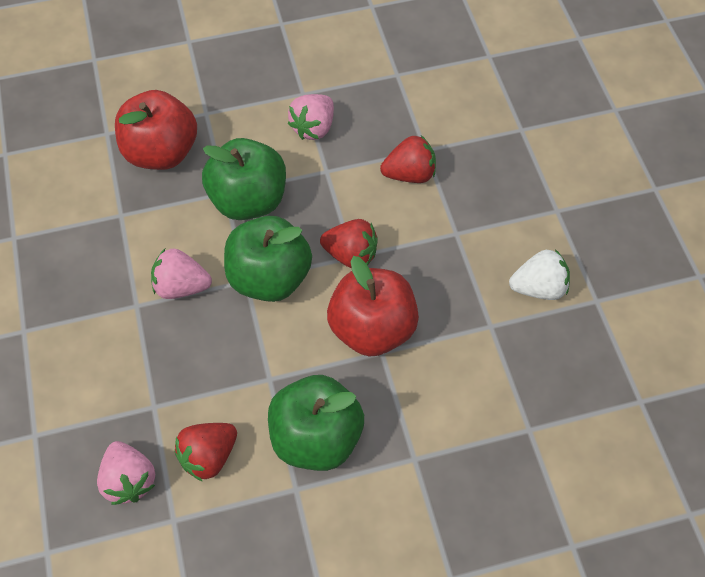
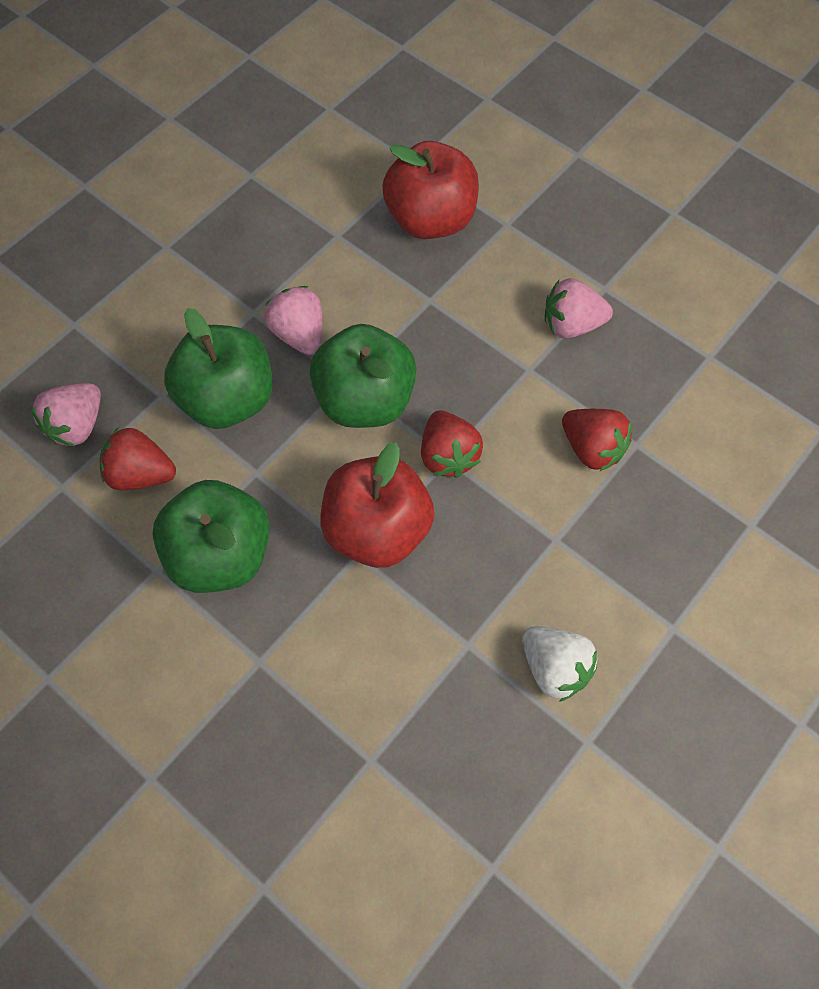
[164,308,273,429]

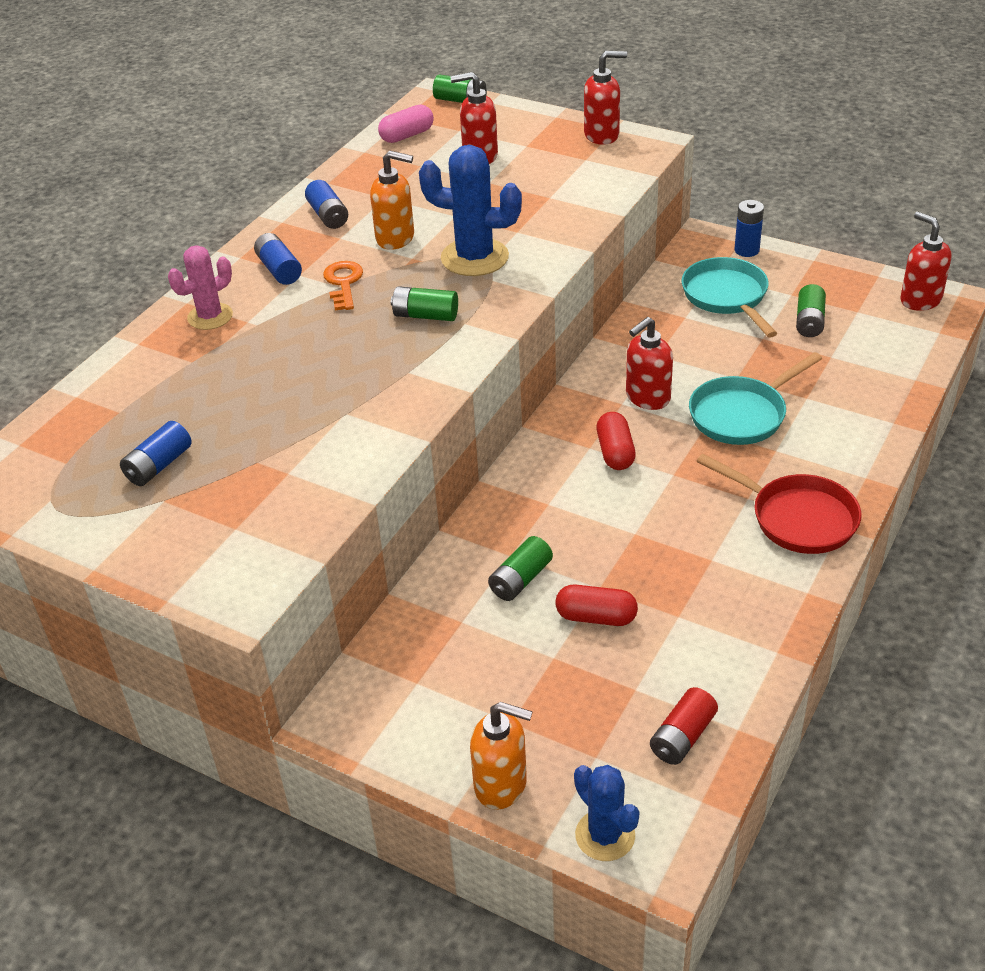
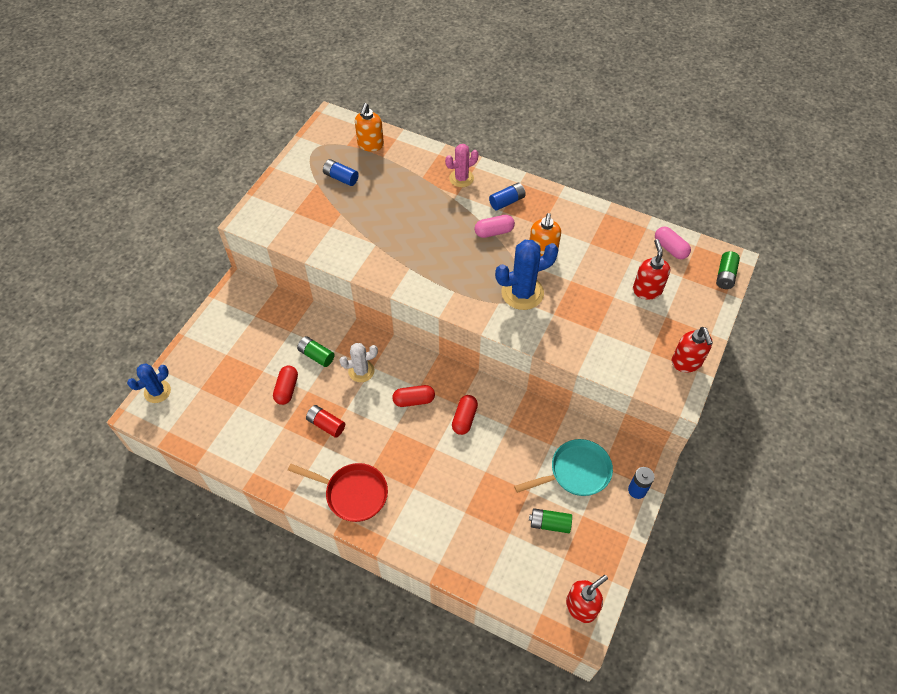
[495,240,559,310]
[305,180,348,229] (first image)
[445,144,479,187]
[474,215,515,238]
[391,286,458,321] (first image)
[452,395,478,435]
[689,352,822,445] (first image)
[288,463,388,522]
[306,405,345,438]
[355,103,384,152]
[339,343,378,382]

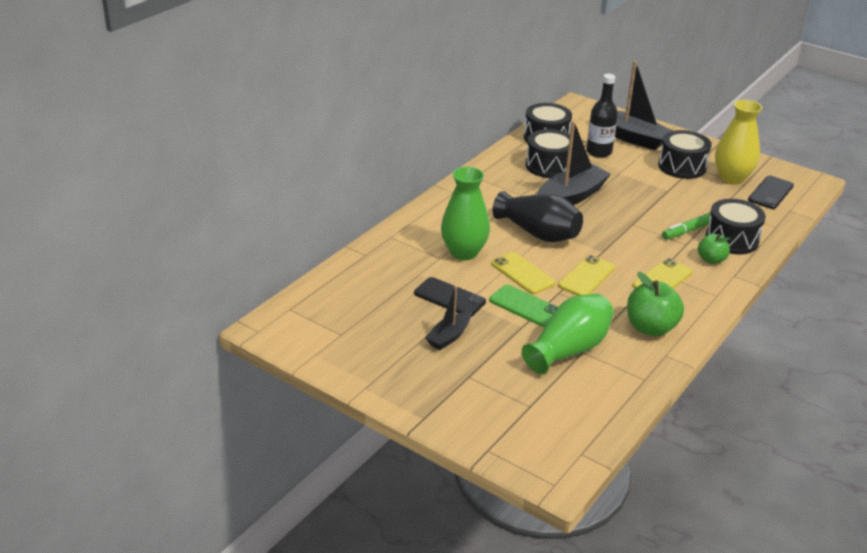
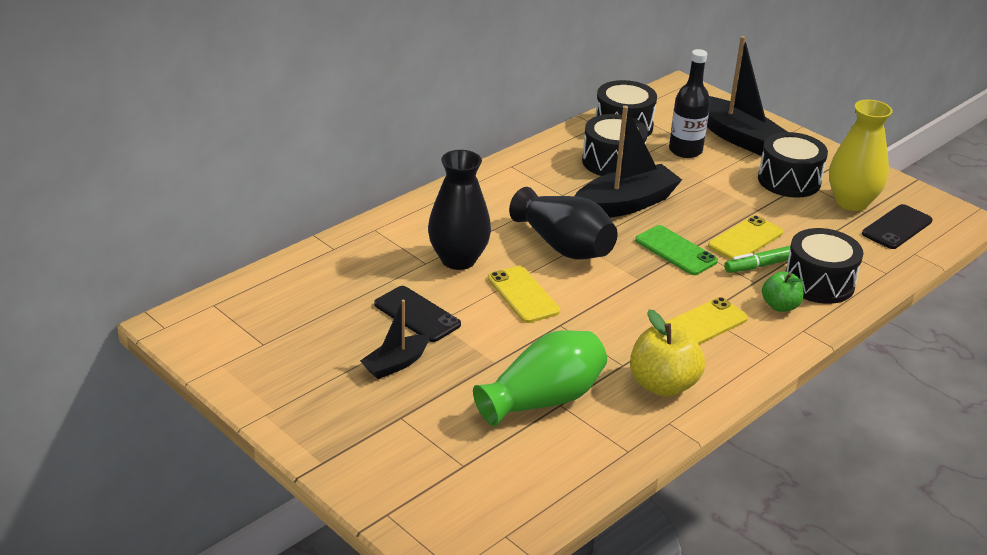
[428,150,491,270]
[708,215,783,260]
[630,309,705,397]
[635,225,718,275]

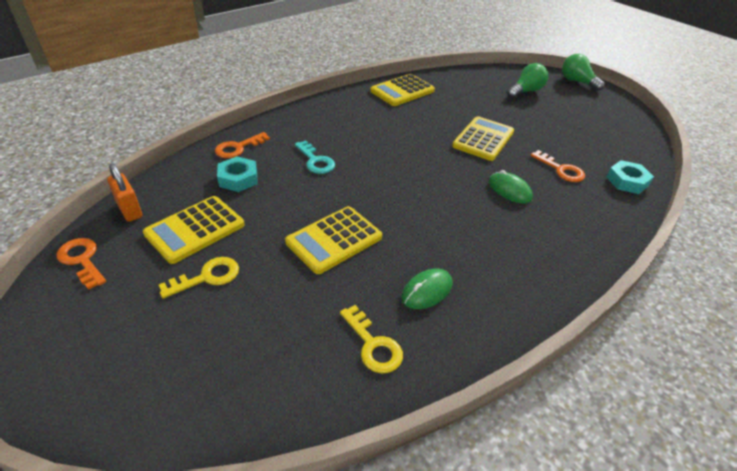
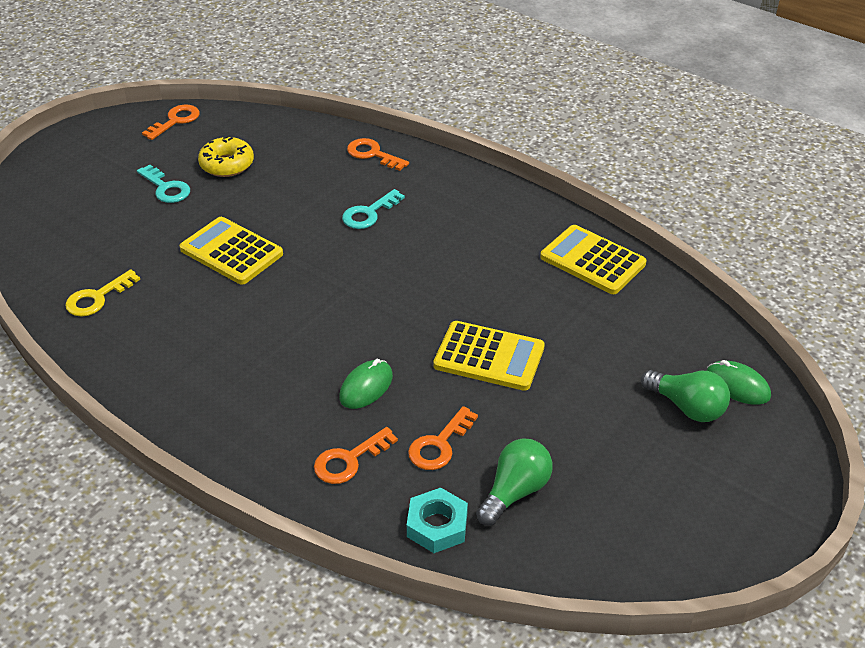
[476,439,552,526]
[217,156,258,192] (first image)
[107,163,142,222] (first image)
[198,136,254,177]
[137,165,190,203]
[706,360,771,405]
[314,427,398,484]

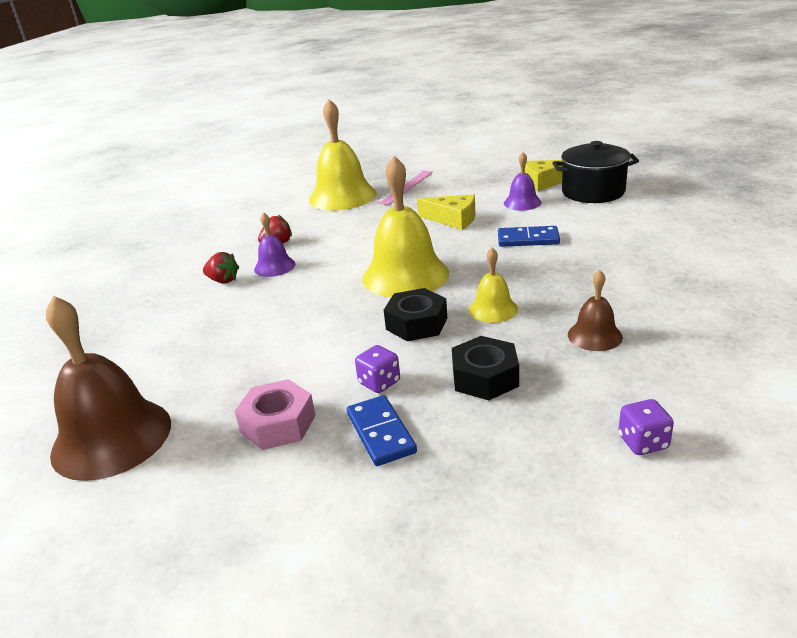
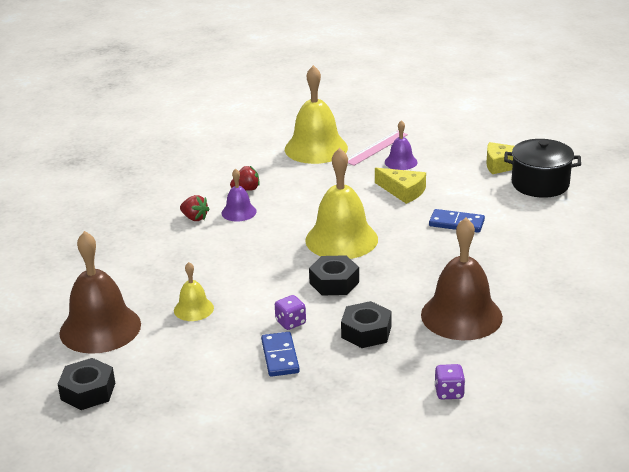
[385,120,418,170]
[174,262,214,321]
[421,218,503,340]
[234,379,316,450] (first image)
[58,358,115,410]

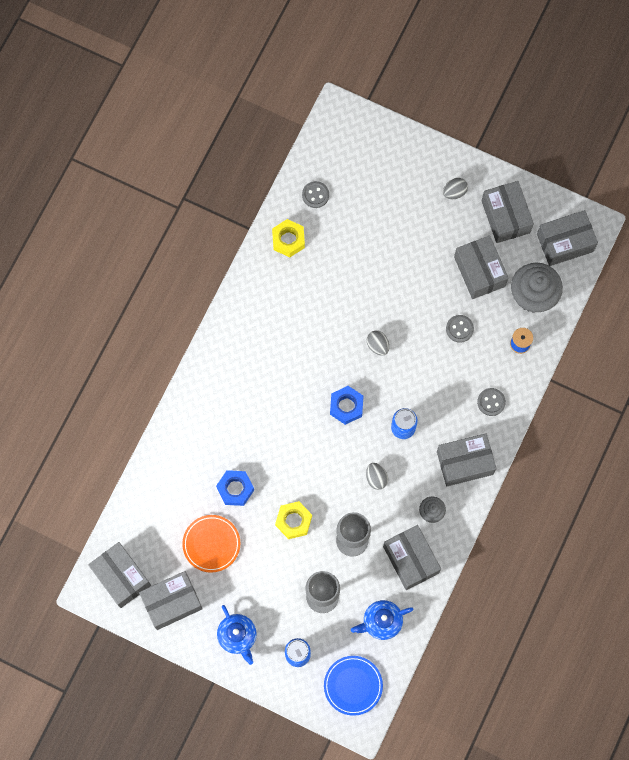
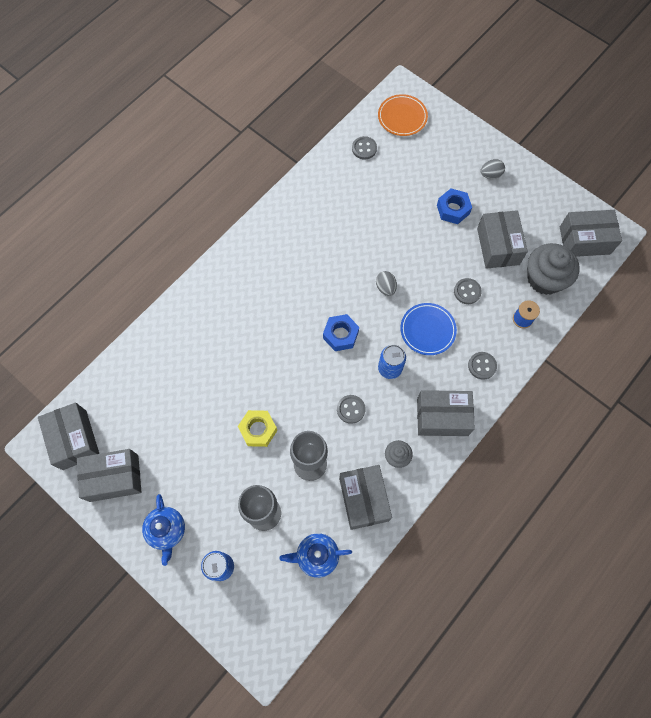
[481,181,534,243] (first image)
[272,219,305,257] (first image)
[337,395,366,424]
[437,188,472,224]
[378,94,428,136]
[400,303,457,355]

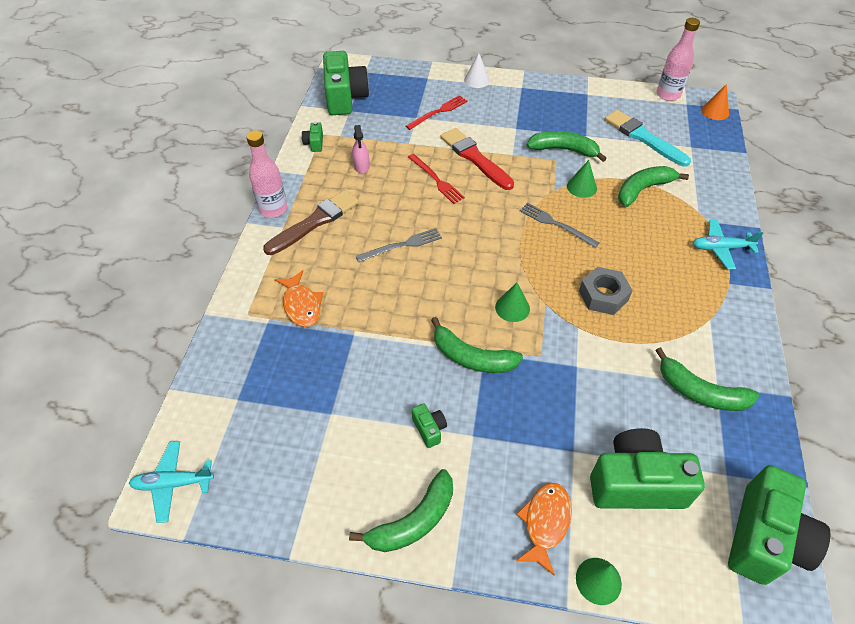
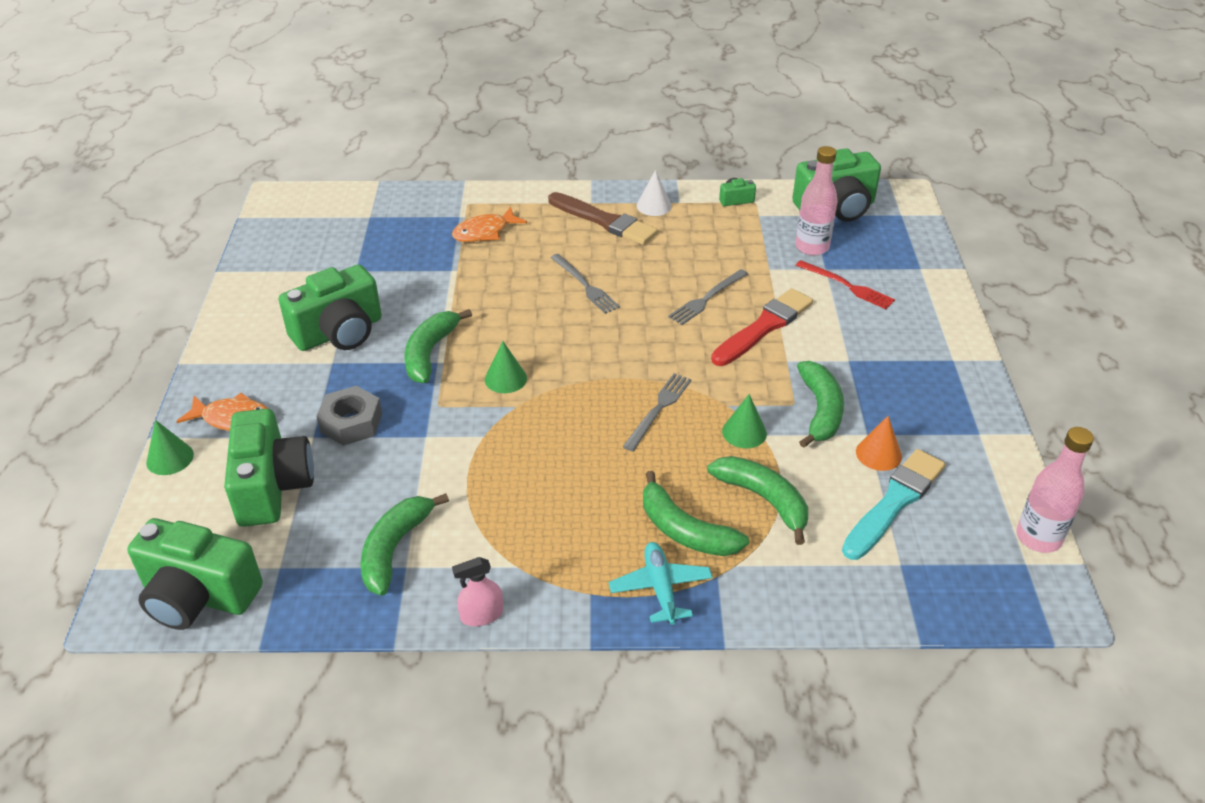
[636,170,672,216]
[856,416,902,471]
[452,557,503,626]
[795,146,838,256]
[668,269,748,325]
[316,386,382,446]
[279,265,382,351]
[129,441,214,523] (first image)
[643,471,749,556]

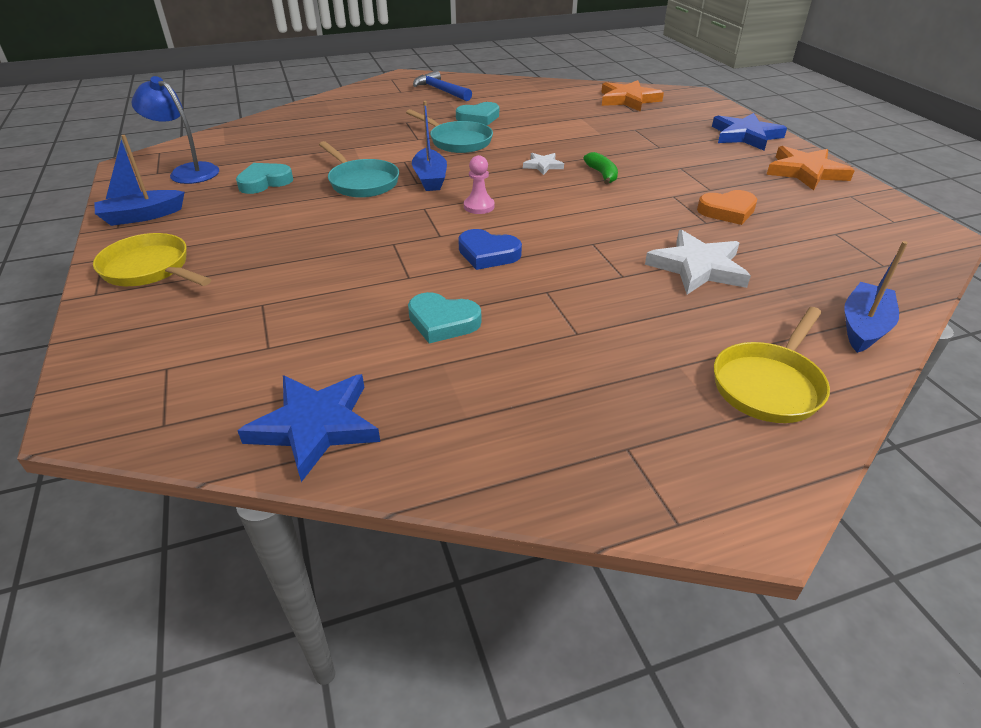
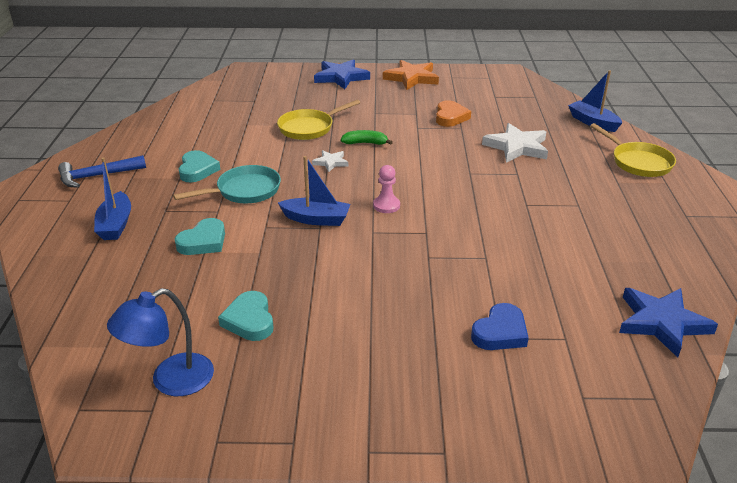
[601,80,664,112] (first image)
[94,157,131,240]
[319,141,399,198] (first image)
[471,303,529,350]
[277,100,360,140]
[175,218,225,255]

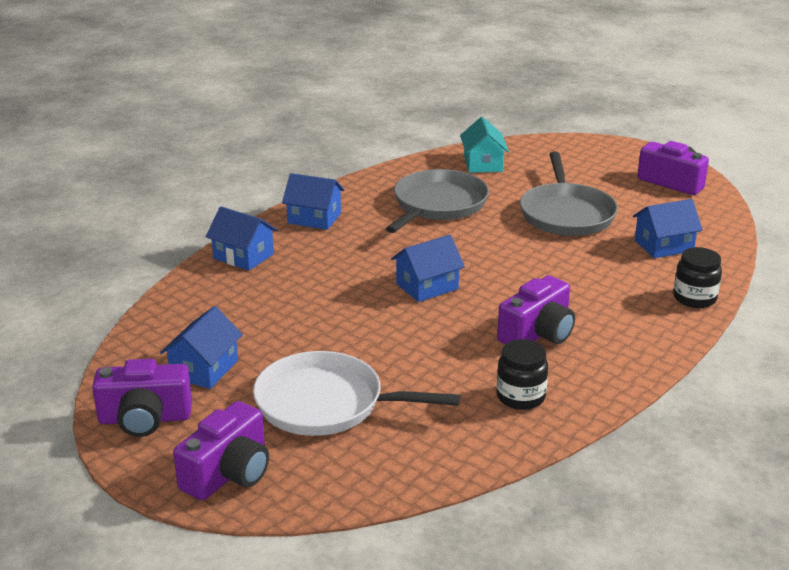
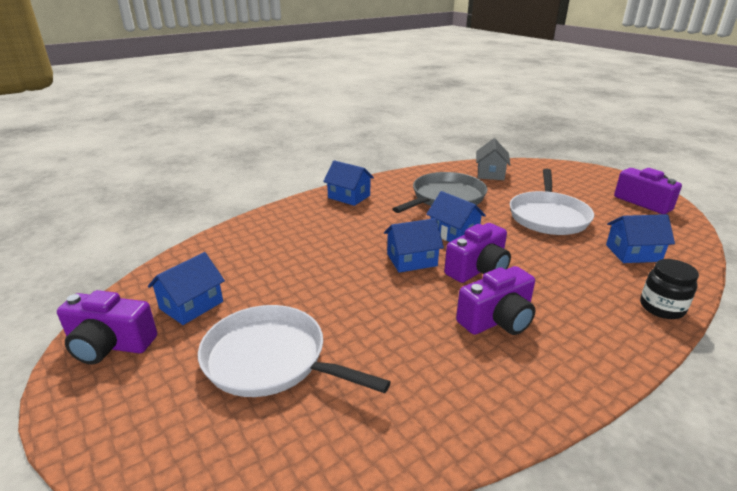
[476,138,511,180]
[510,169,594,235]
[426,191,486,242]
[496,339,548,410] (first image)
[444,223,511,283]

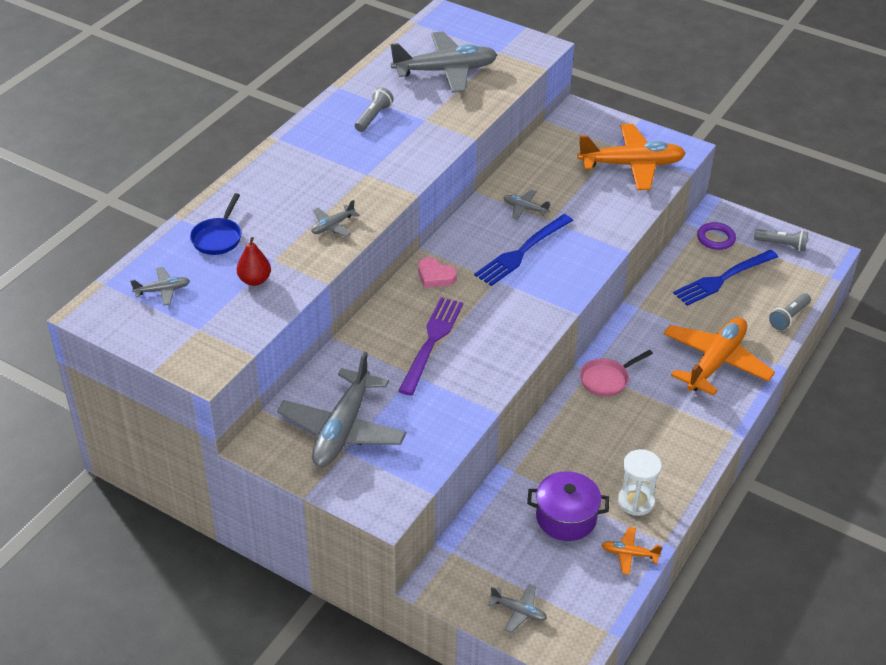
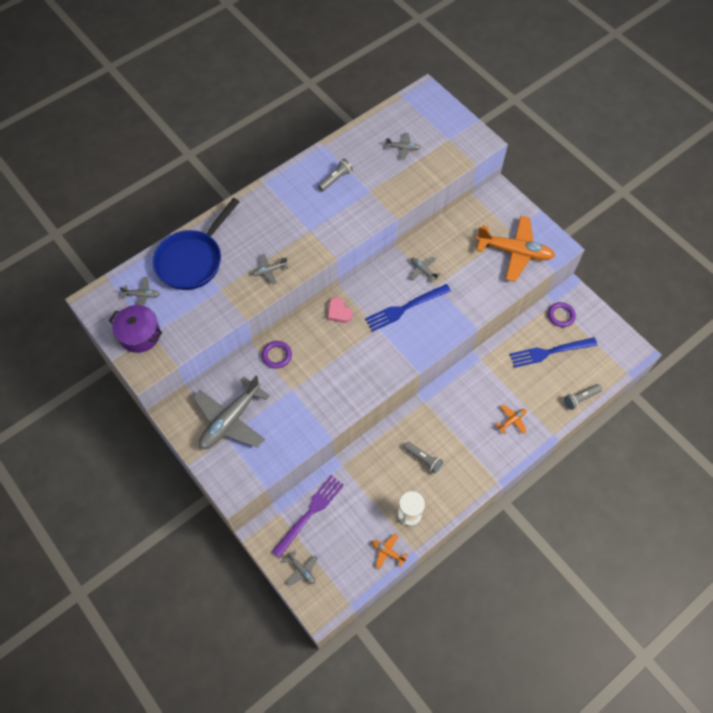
[386,133,421,160]
[153,198,239,290]
[404,442,443,474]
[237,237,271,286] (first image)
[271,475,344,558]
[495,405,527,434]
[580,350,653,397] (first image)
[109,305,162,353]
[262,341,292,369]

